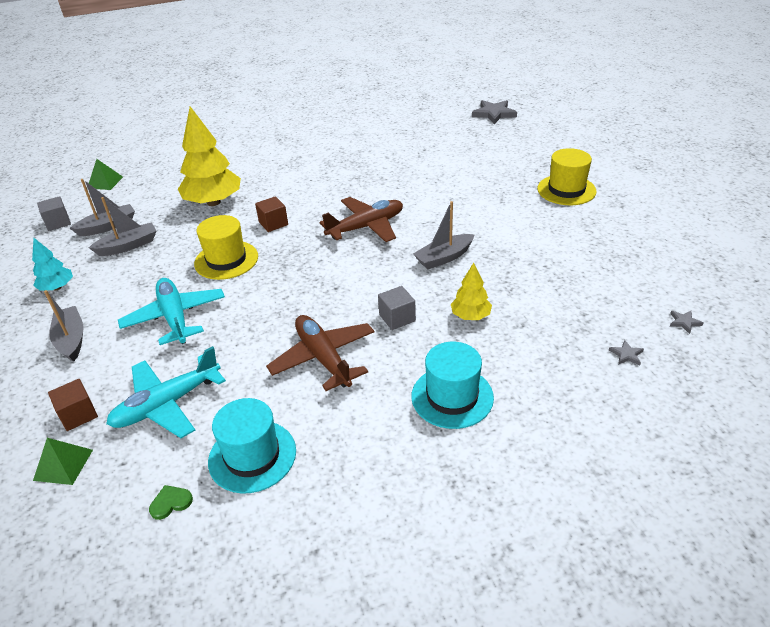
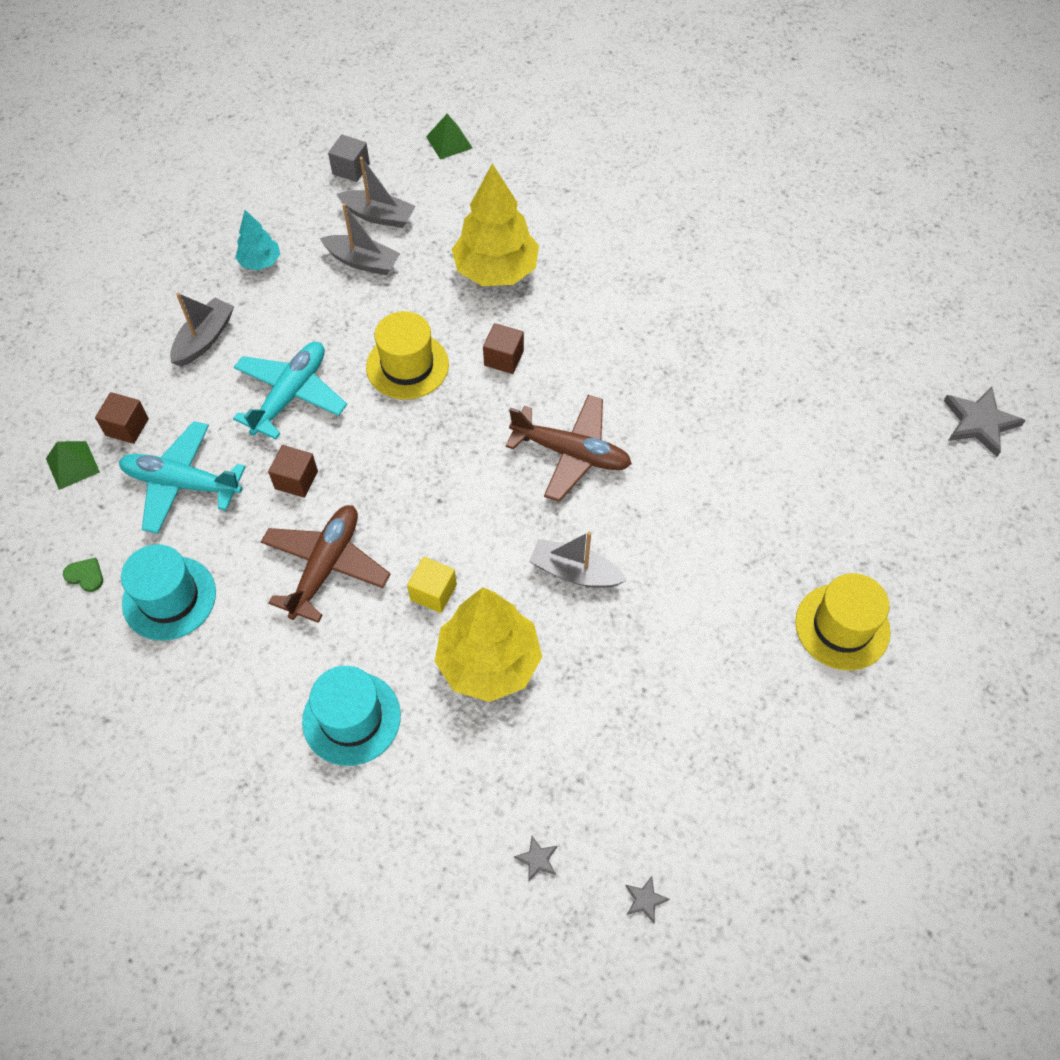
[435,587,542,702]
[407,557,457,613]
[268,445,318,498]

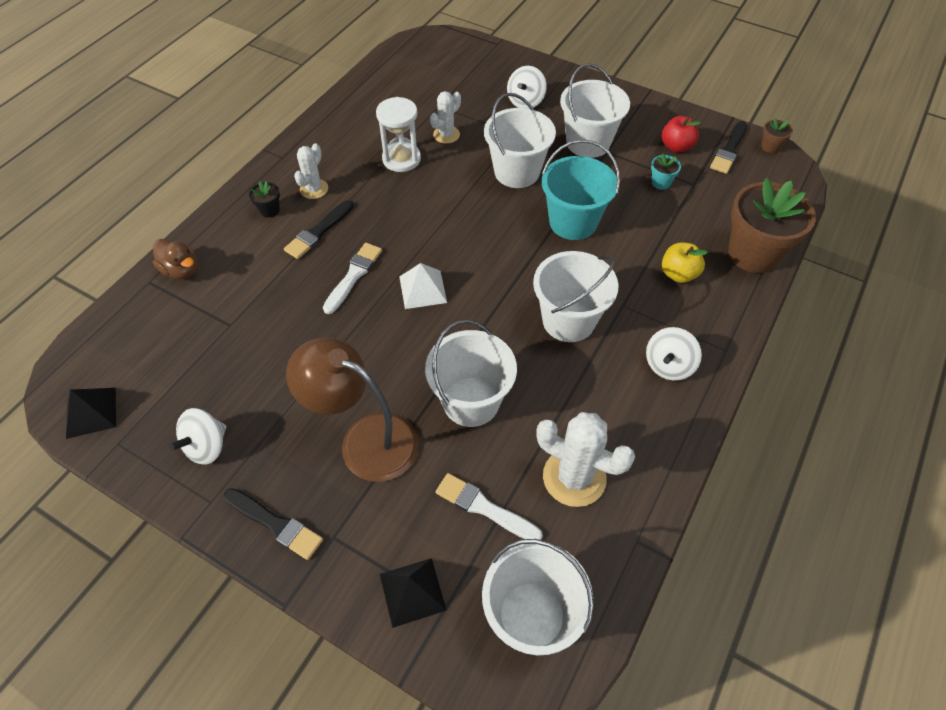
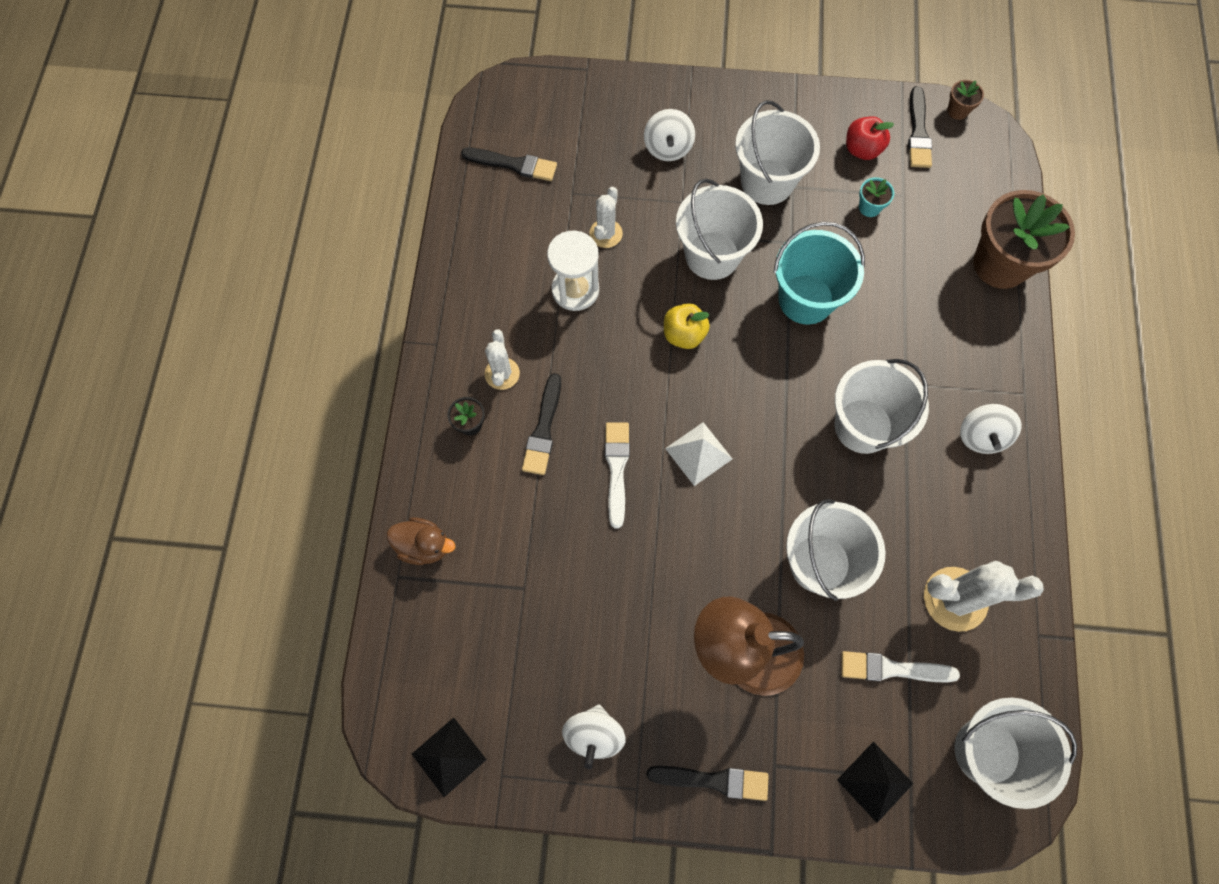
[664,303,710,349]
[461,147,557,181]

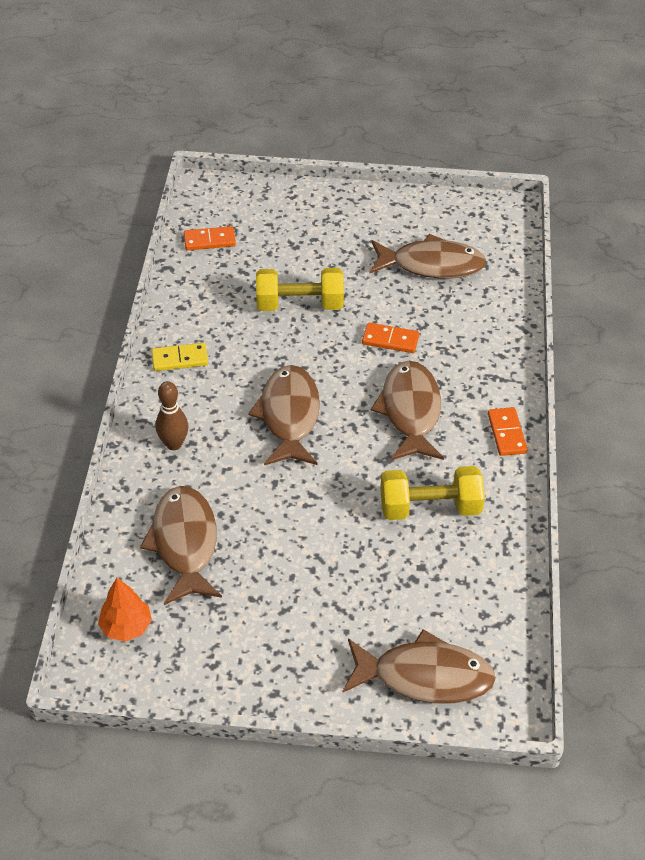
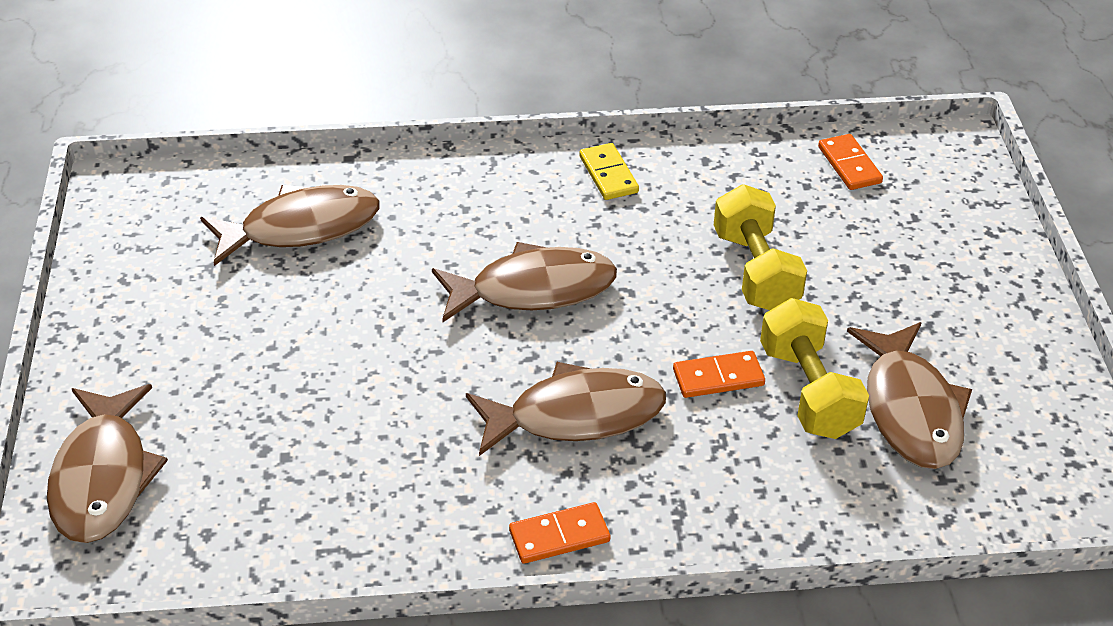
[673,351,765,398]
[156,381,189,450] (first image)
[760,298,869,439]
[98,578,152,642] (first image)

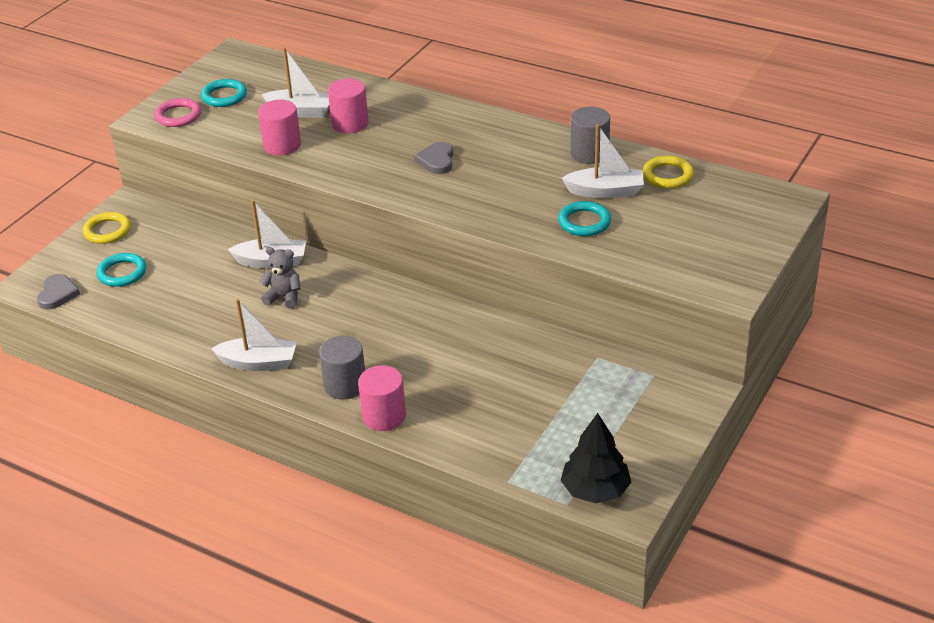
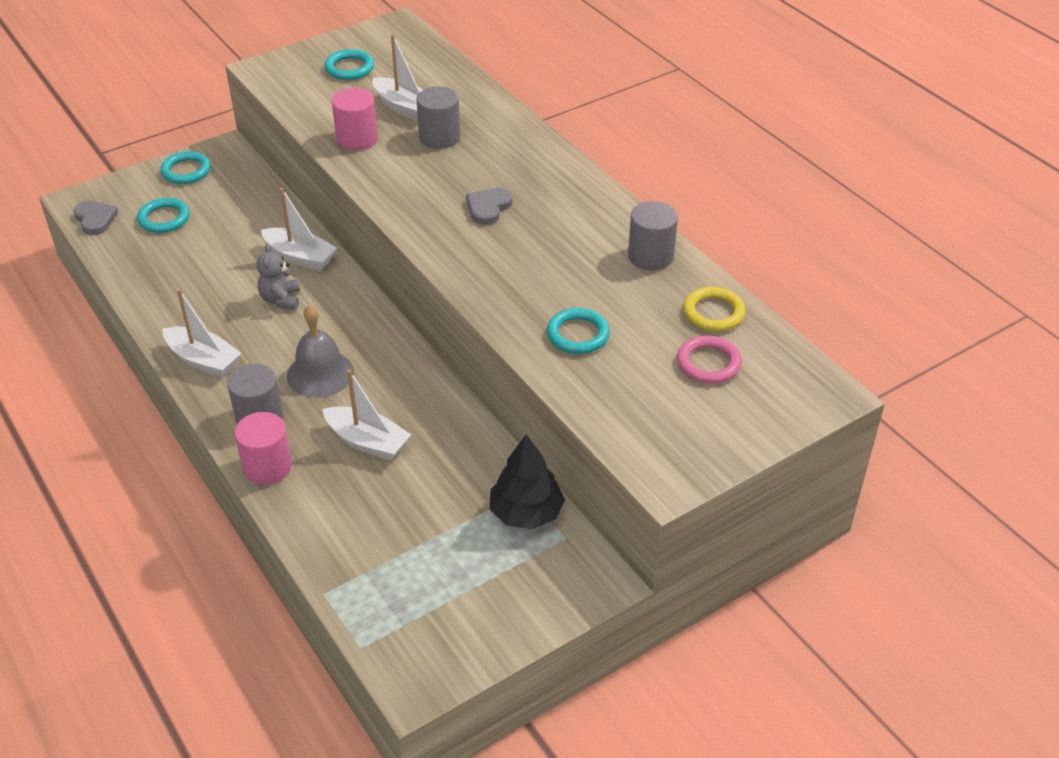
[417,86,460,149]
[677,335,742,384]
[323,370,411,461]
[160,151,211,184]
[256,244,300,310]
[74,201,118,235]
[490,434,565,529]
[287,305,354,398]

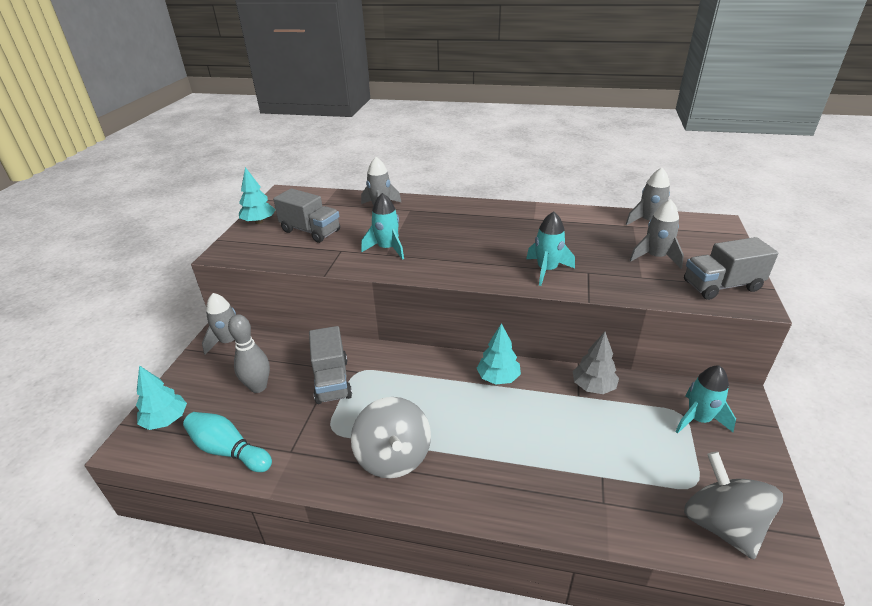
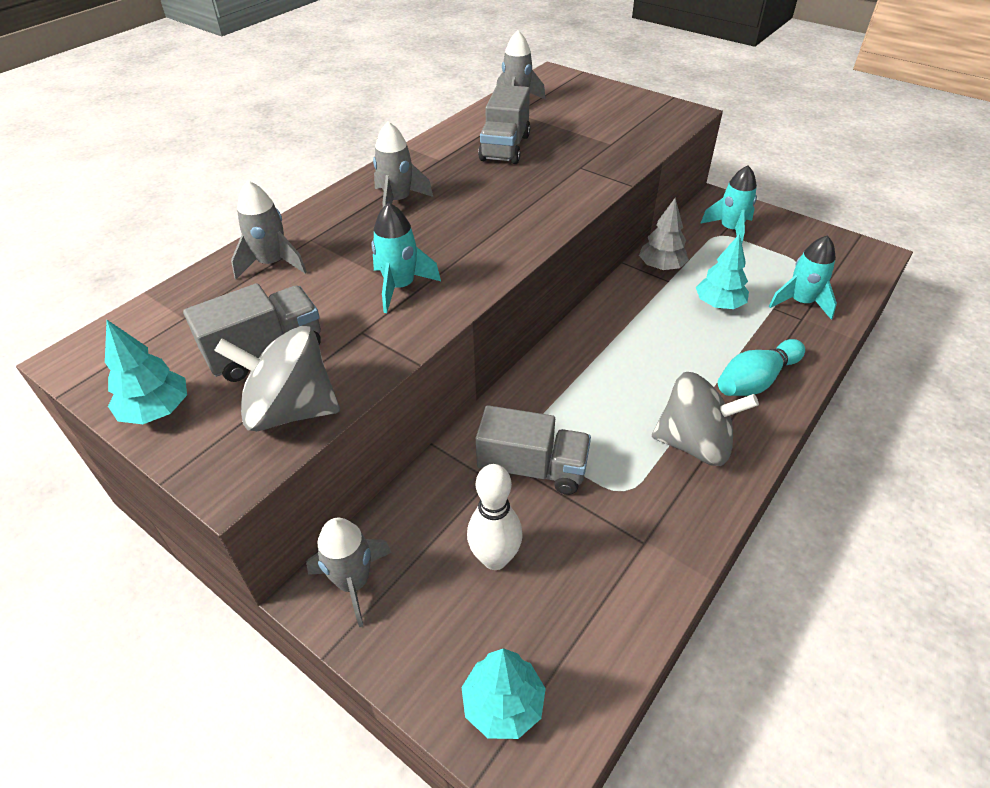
[373,122,433,207]
[769,235,837,320]
[478,85,530,164]
[467,464,523,570]
[696,234,749,309]
[718,339,805,396]
[214,326,340,431]

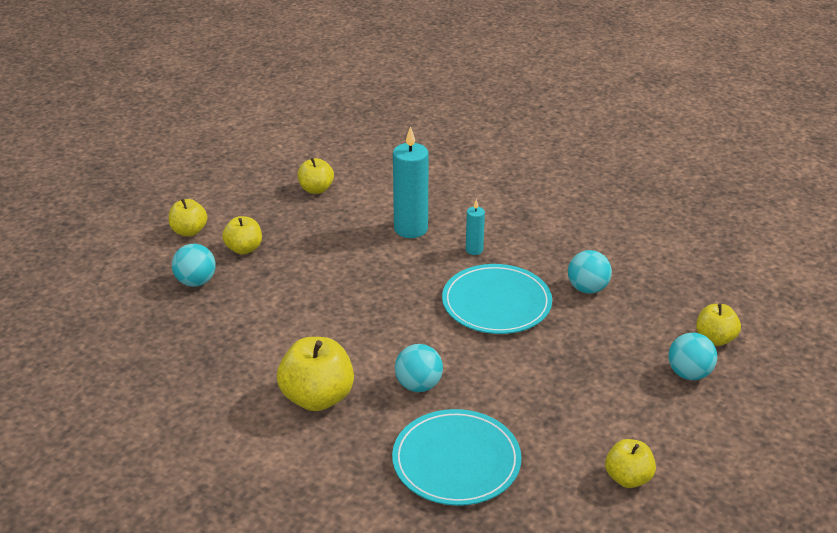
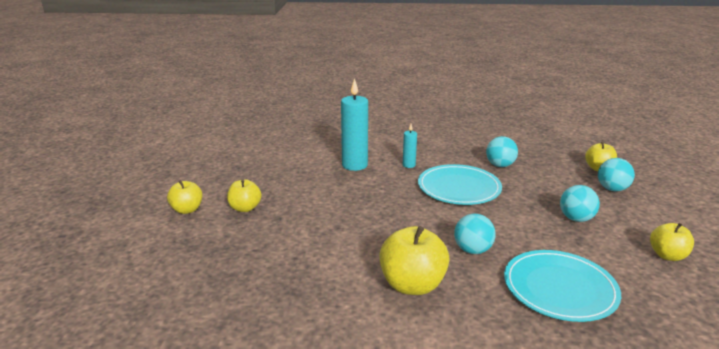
[297,158,334,194] (first image)
[560,185,600,222]

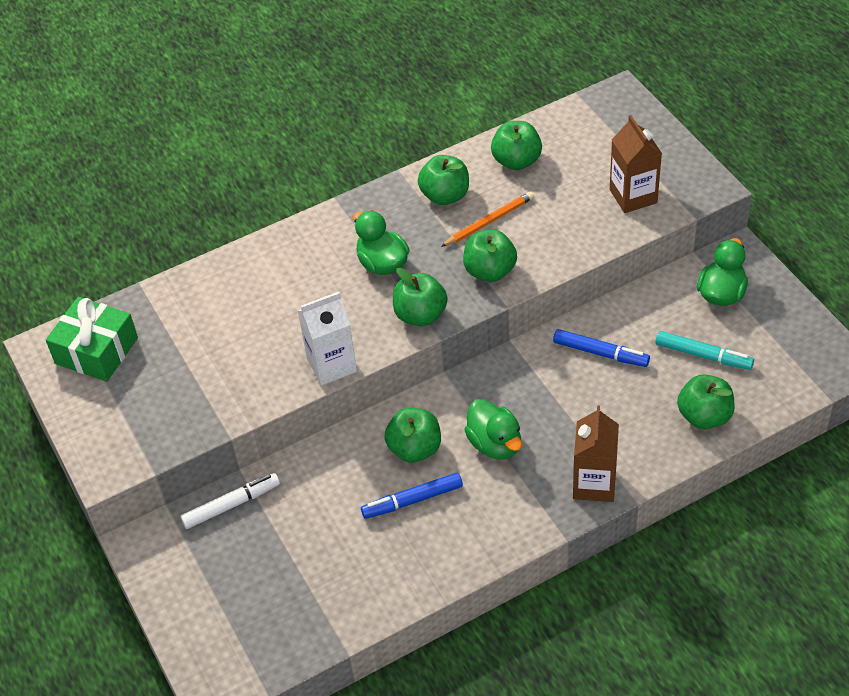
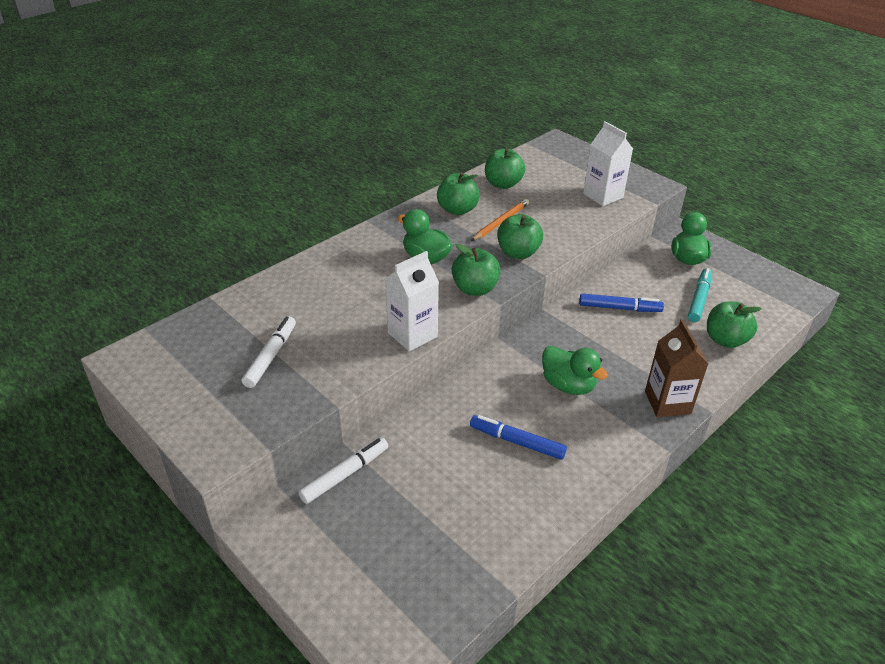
[583,121,633,206]
[46,297,138,382] (first image)
[688,268,712,322]
[384,408,441,463] (first image)
[470,415,567,460]
[242,316,296,388]

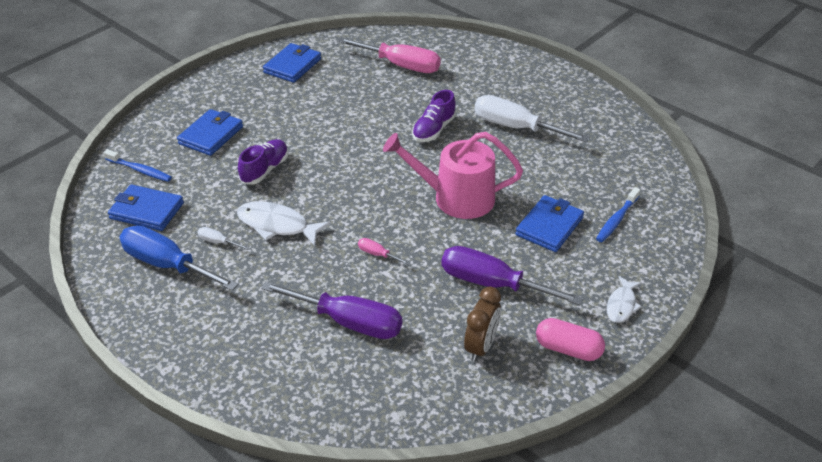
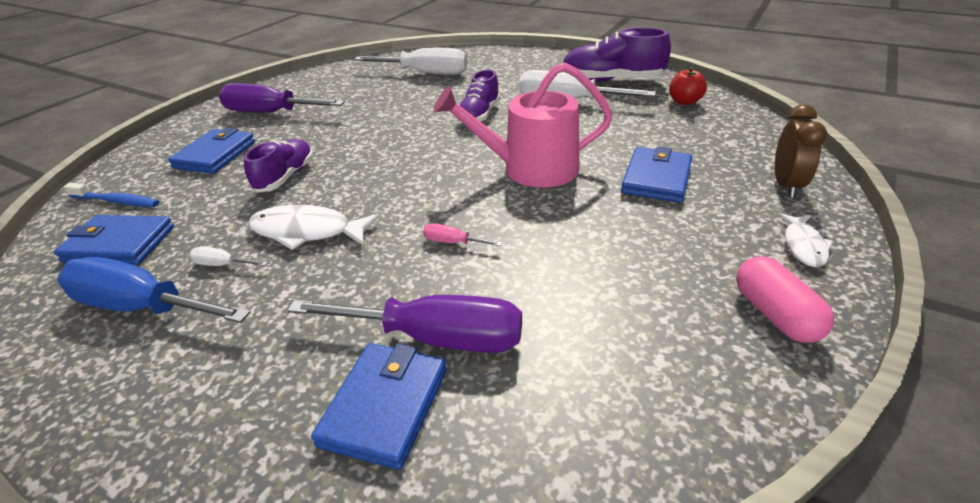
[354,48,468,75]
[311,343,447,470]
[596,187,640,242] (first image)
[219,83,345,113]
[775,104,827,198]
[736,256,834,343]
[563,27,671,82]
[669,67,707,105]

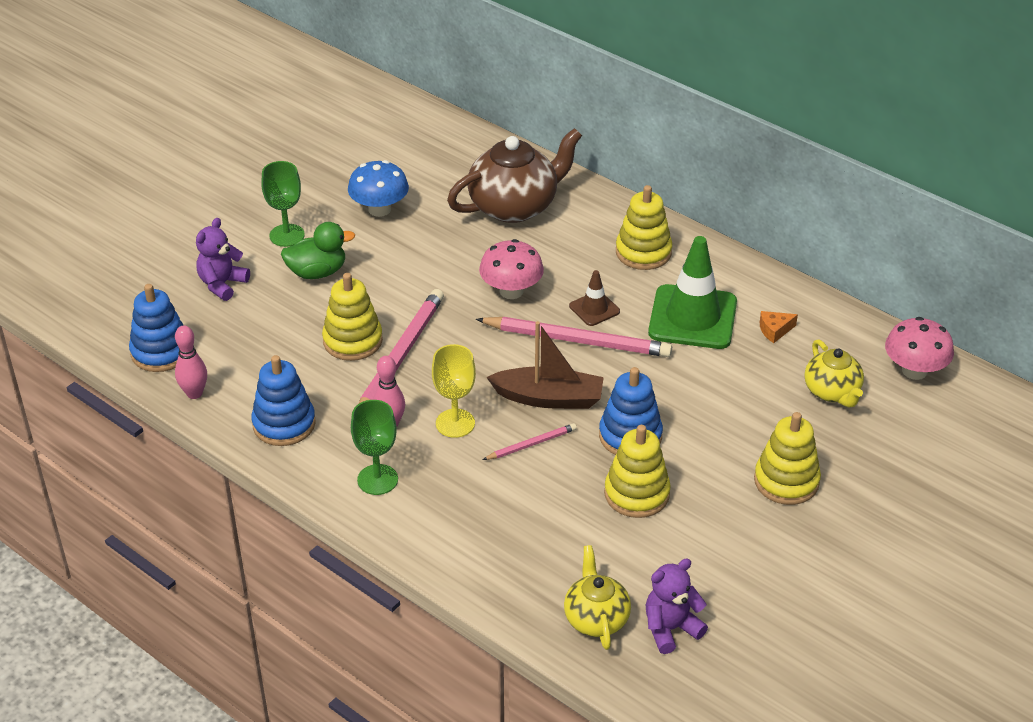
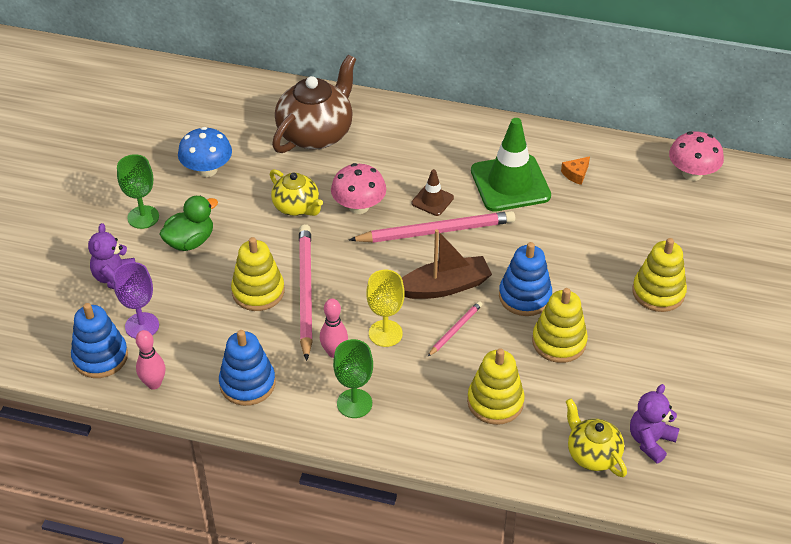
[467,348,525,425]
[270,169,323,216]
[113,262,159,339]

